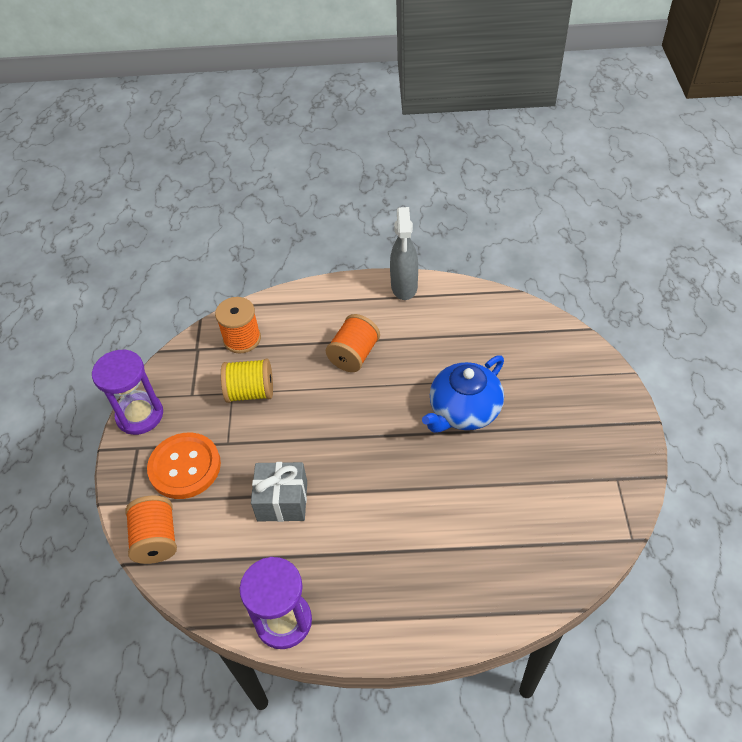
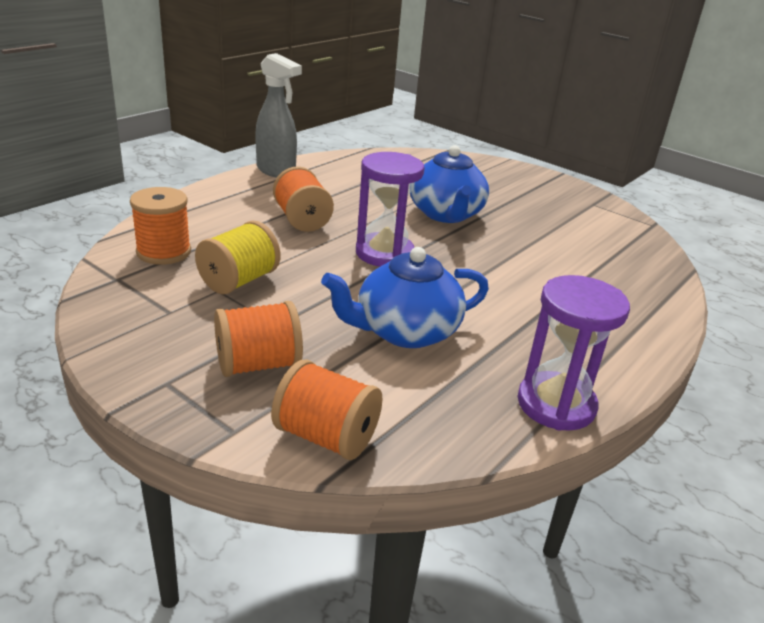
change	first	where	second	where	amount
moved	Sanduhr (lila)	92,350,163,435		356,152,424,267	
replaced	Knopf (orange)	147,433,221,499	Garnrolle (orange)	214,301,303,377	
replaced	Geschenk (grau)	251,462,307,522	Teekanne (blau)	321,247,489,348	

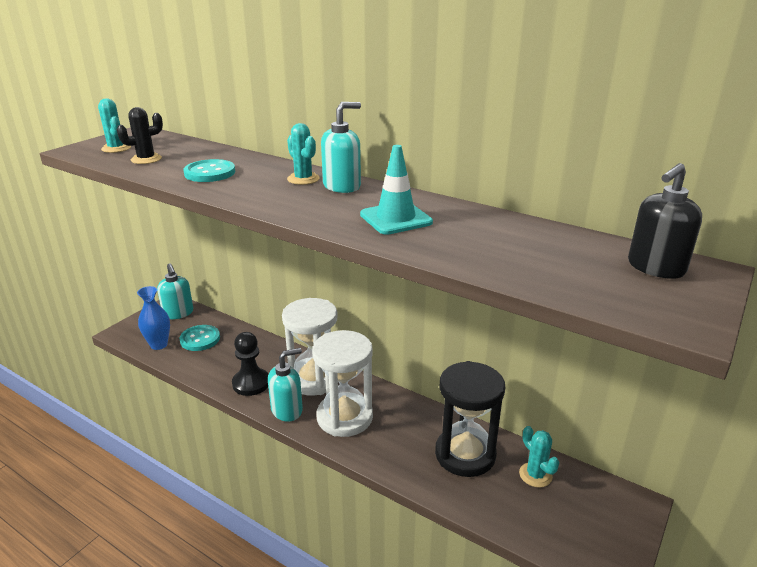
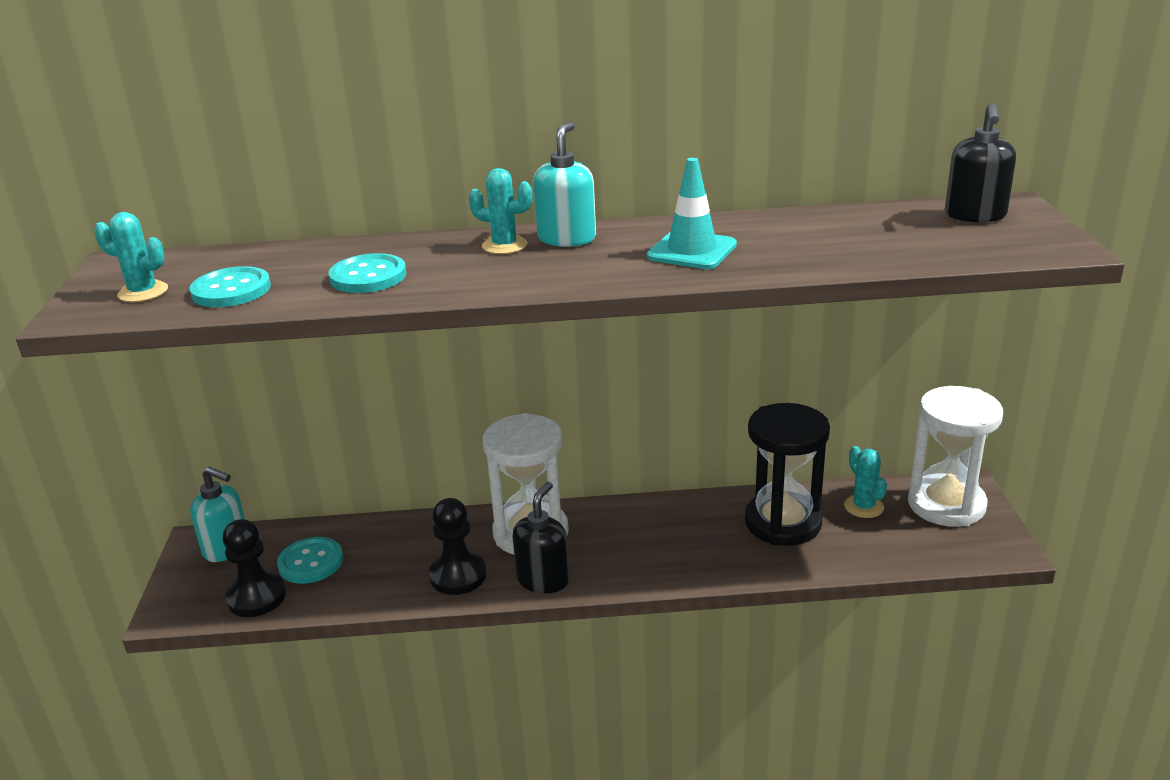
change	first	where	second	where	amount
replaced	Kaktus (schwarz)	117,107,163,164	Knopf (türkis)	189,266,271,307	
replaced	Vase (blau)	137,286,170,350	Bauer (schwarz)	223,519,286,617	
moved	Sanduhr (weiß)	312,330,373,437		908,386,1003,527	
recoloured	Seifenspender (türkis)	268,348,303,422	Seifenspender (schwarz)	513,482,570,594	
turned	Kaktus (türkis)	519,426,559,488		844,446,887,518	45 degrees clockwise

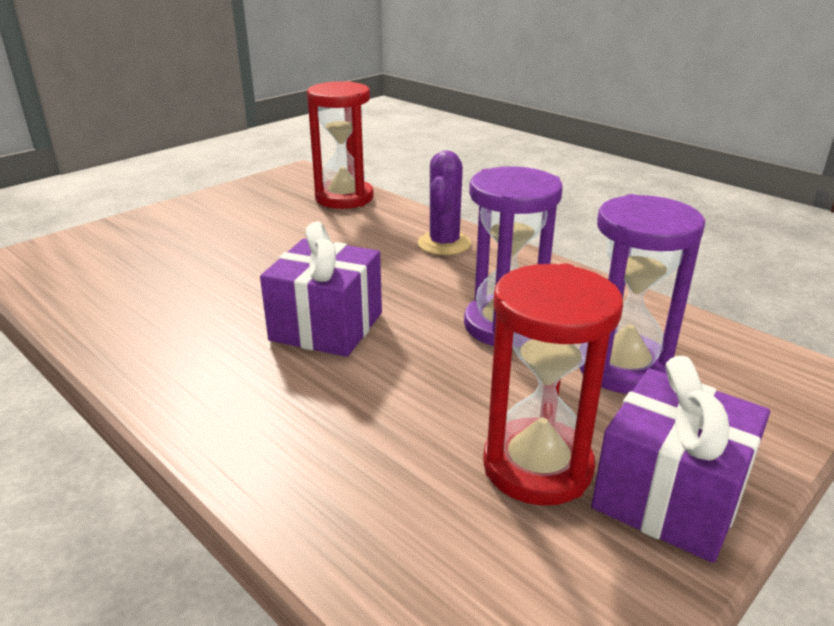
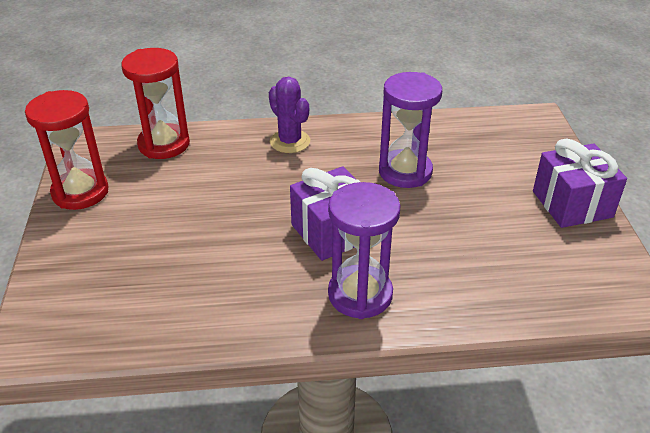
change	first	where	second	where	amount
moved	Sanduhr (lila)	579,194,705,394		328,182,401,319	
moved	Sanduhr (rot)	483,263,623,506		25,90,108,210	

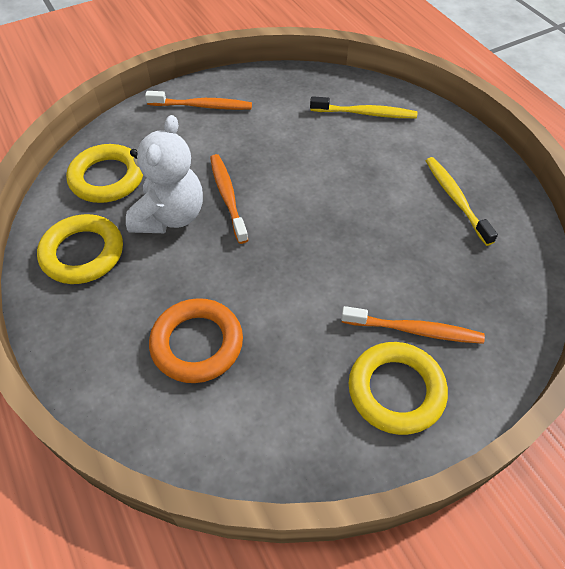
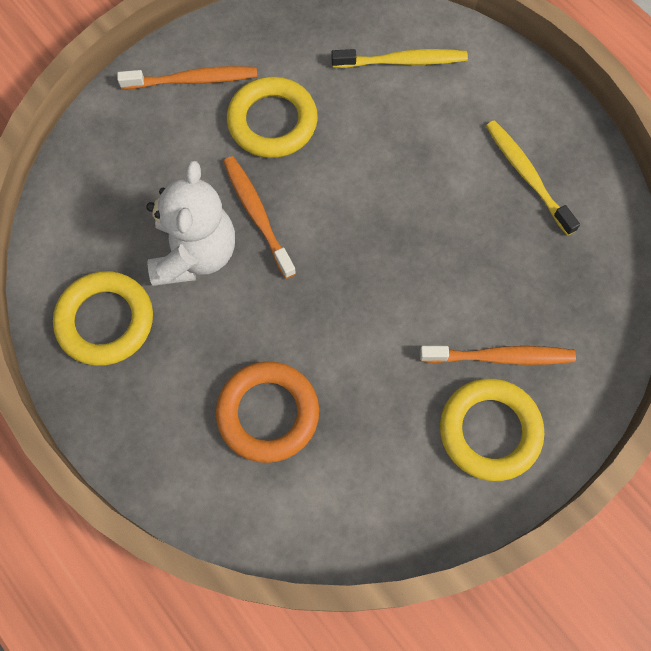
change	first	where	second	where	amount
moved	Ring (gelb)	66,144,143,203		227,76,318,158	

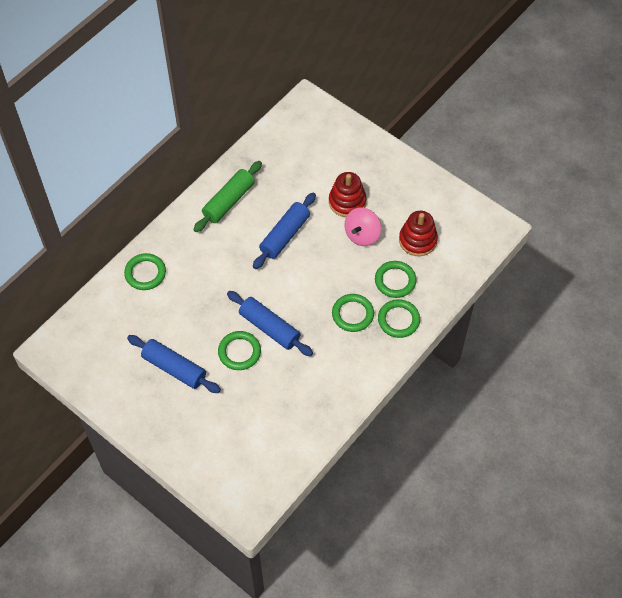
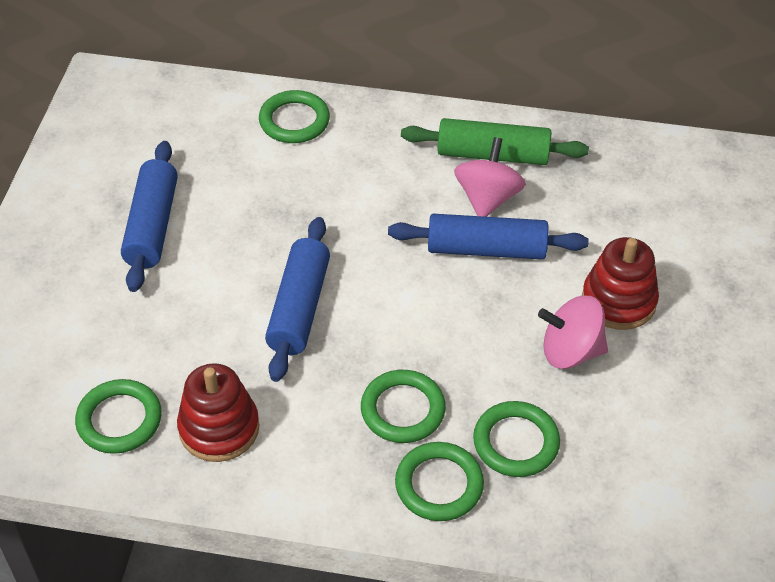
change	first	where	second	where	amount
moved	Stapelspielzeug (rot)	399,211,438,256		177,363,260,462	
moved	Ring (grün)	218,331,261,370		75,379,162,454	
added			Kreisel (rosa)	454,137,526,217	

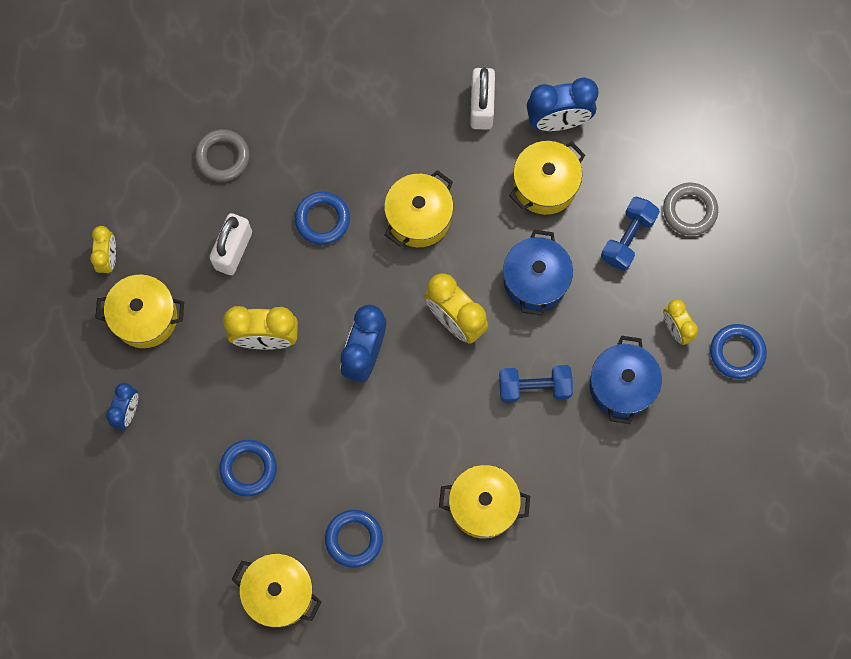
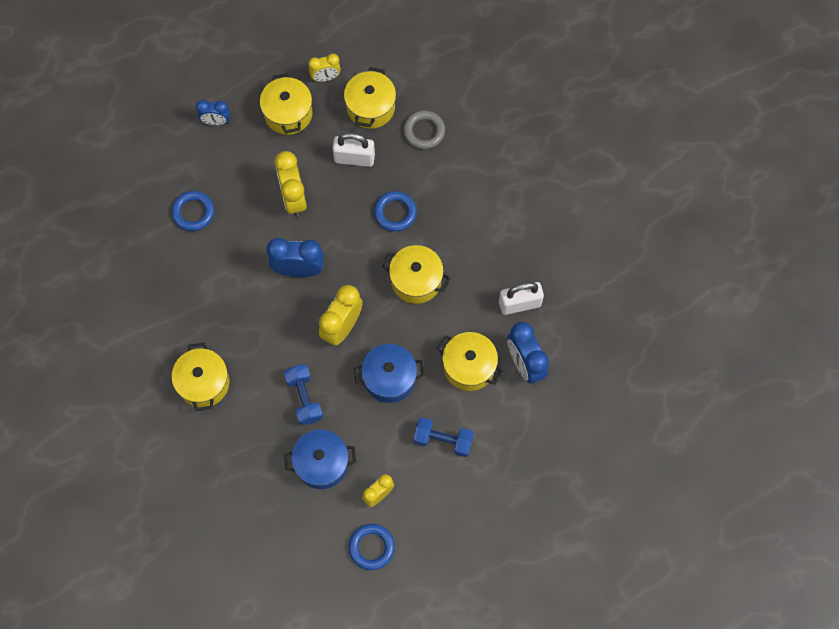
change	first	where	second	where	amount
removed	Ring (grau)	663,183,718,236			
removed	Ring (blau)	325,510,383,568			
moved	Kochtopf (gelb)	231,553,322,627		344,67,396,129	

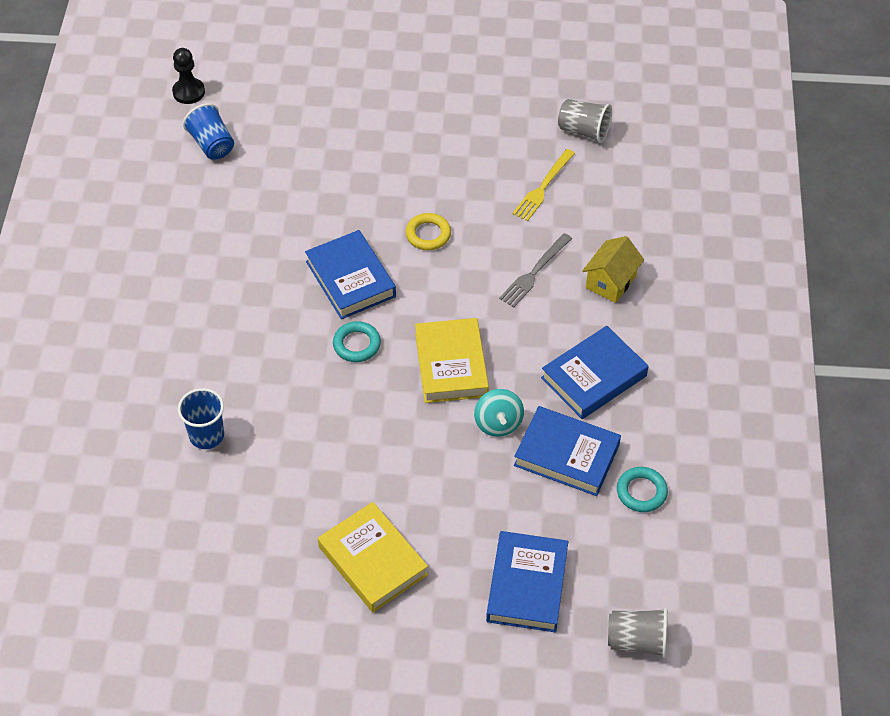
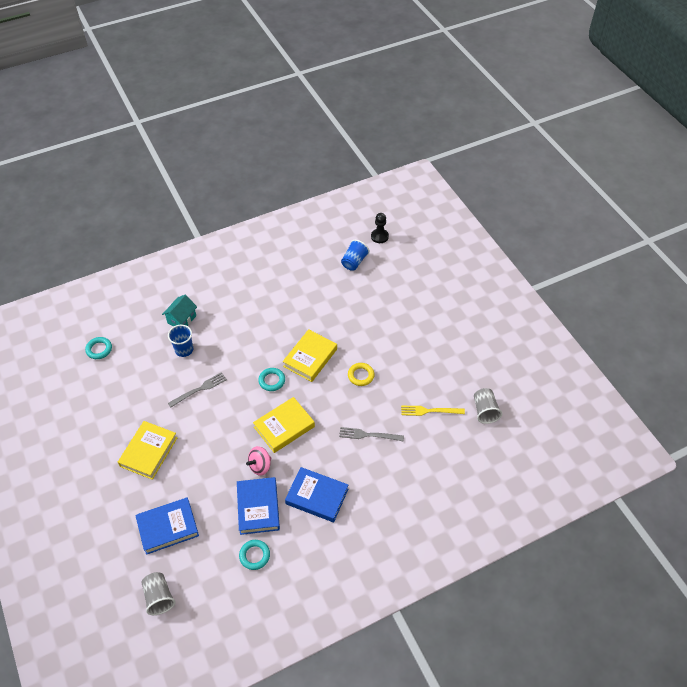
change	first	where	second	where	amount
recoloured	Buch (blau)	305,230,396,319	Buch (gelb)	283,329,337,382	
removed	Haus (gelb)	582,236,644,303			
recoloured	Kreisel (türkis)	474,389,524,437	Kreisel (rosa)	246,446,271,476	
added			Haus (türkis)	162,295,197,327	
added			Ring (türkis)	85,337,112,359	
added			Gabel (grau)	168,372,227,407	

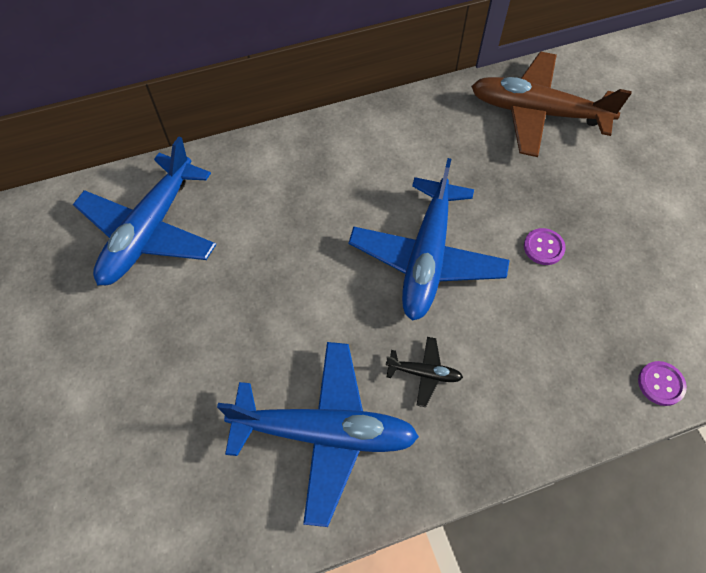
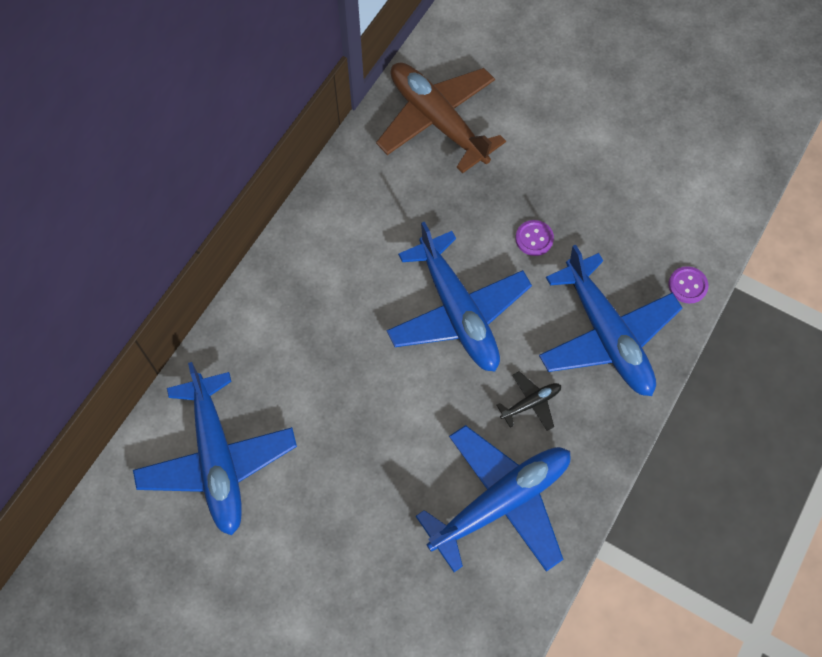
change	first	where	second	where	amount
turned	Flugzeug (braun)	471,52,632,157		376,62,506,173	75 degrees clockwise
added			Flugzeug (blau)	539,245,682,396	

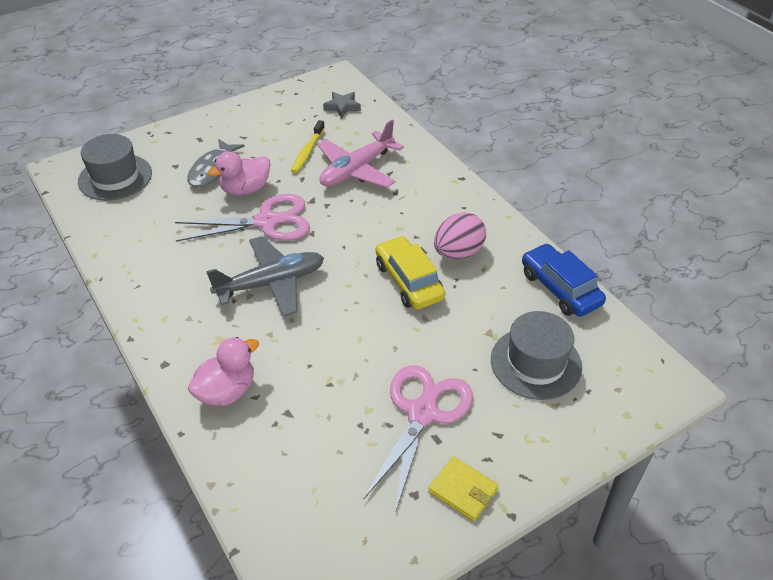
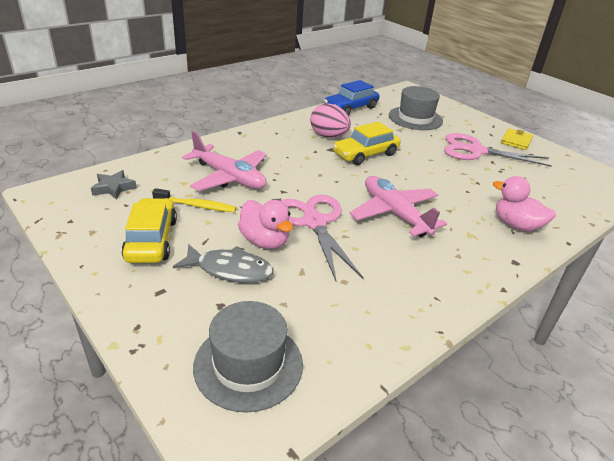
change	first	where	second	where	amount
recoloured	Flugzeug (grau)	206,236,324,316	Flugzeug (rosa)	349,176,447,237	
added			Auto (gelb)	121,198,177,263	

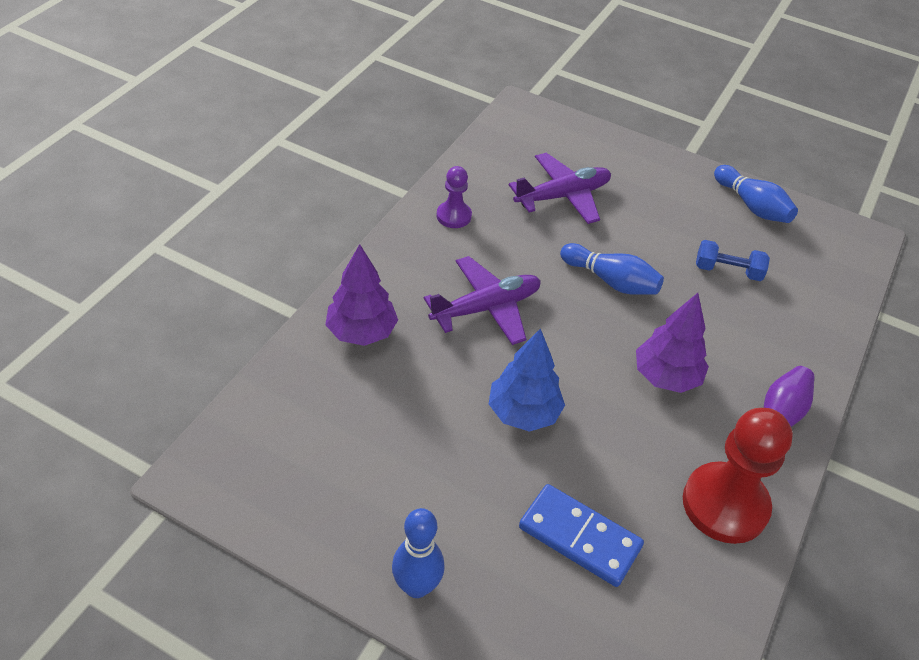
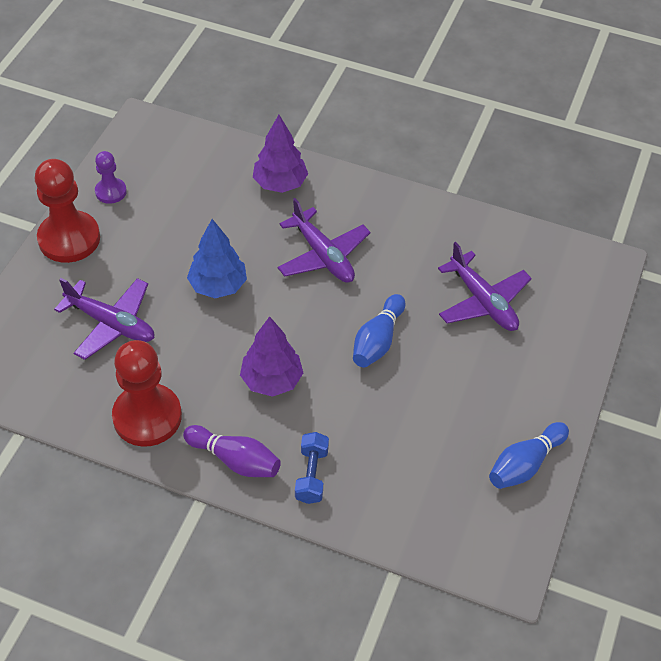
change	first	where	second	where	amount
moved	Bauer (lila)	437,166,472,228		95,151,127,204	
moved	Hantel (blau)	696,240,770,281		295,432,329,504	
replaced	Dominostein (blau)	519,484,644,587	Flugzeug (lila)	54,278,154,360	
replaced	Bowlingkegel (blau)	392,508,445,598	Bauer (rot)	35,159,100,263	

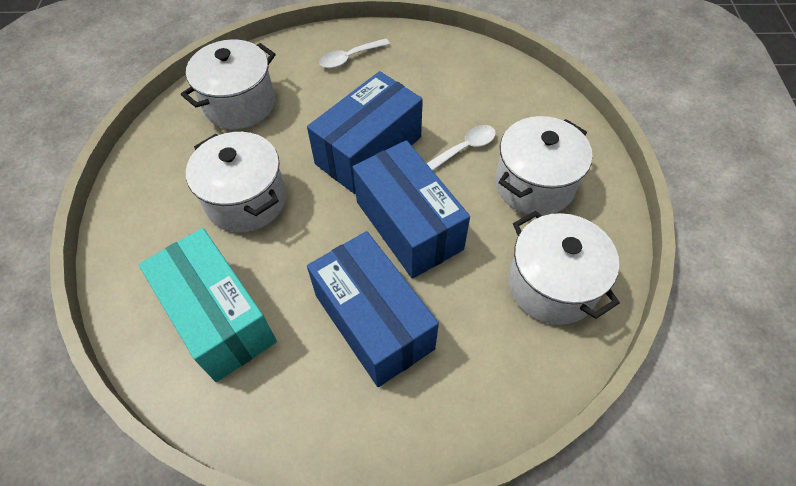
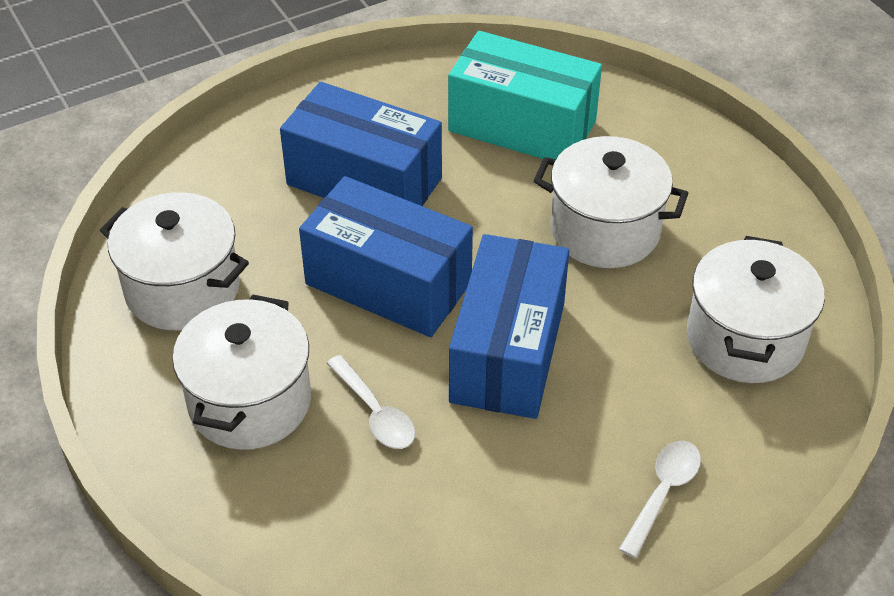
change	first	where	second	where	amount
turned	Löffel (weiß)	427,125,496,171		327,355,415,449	60 degrees counterclockwise

